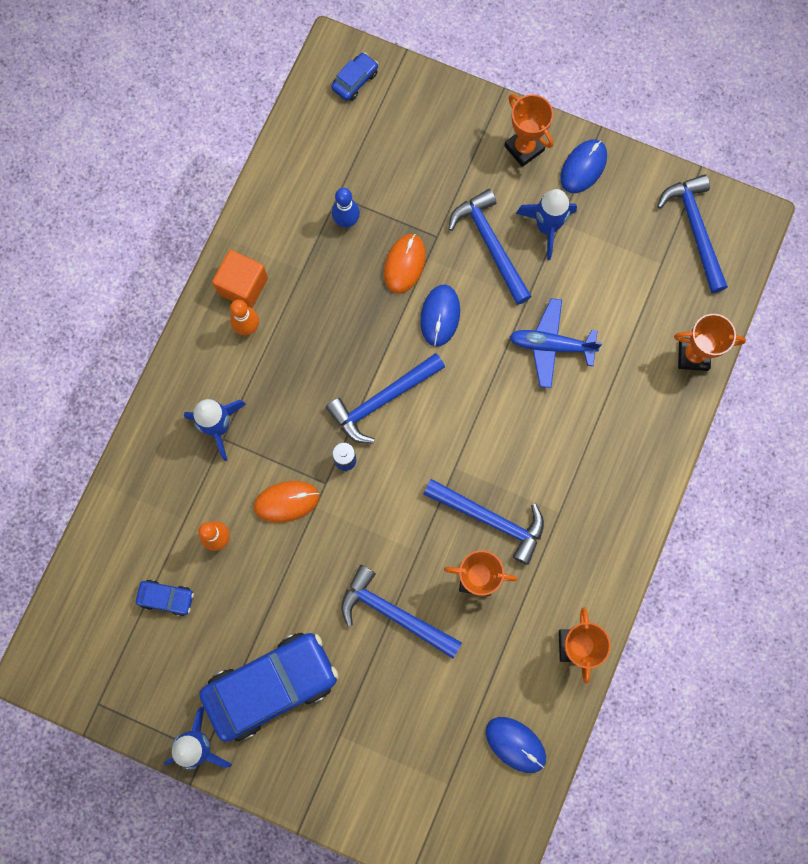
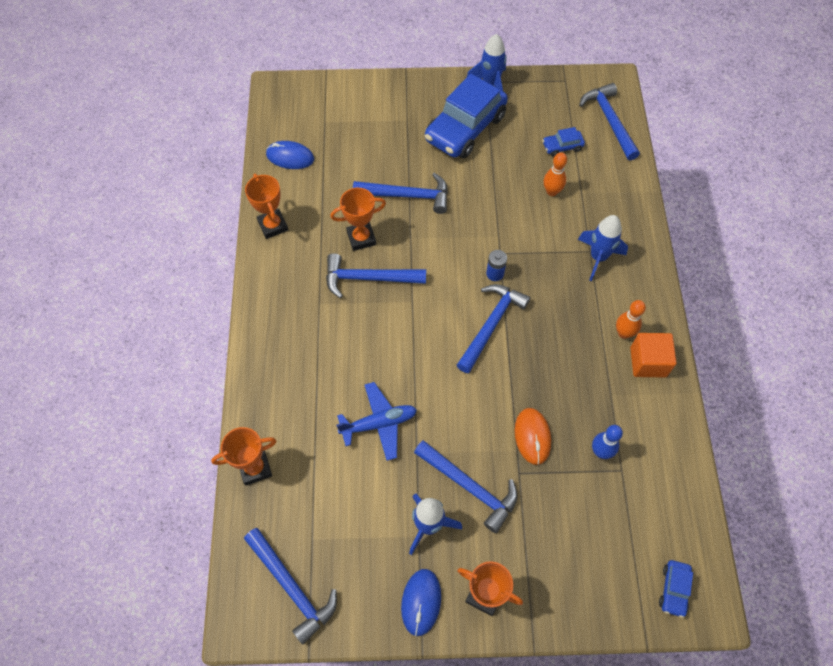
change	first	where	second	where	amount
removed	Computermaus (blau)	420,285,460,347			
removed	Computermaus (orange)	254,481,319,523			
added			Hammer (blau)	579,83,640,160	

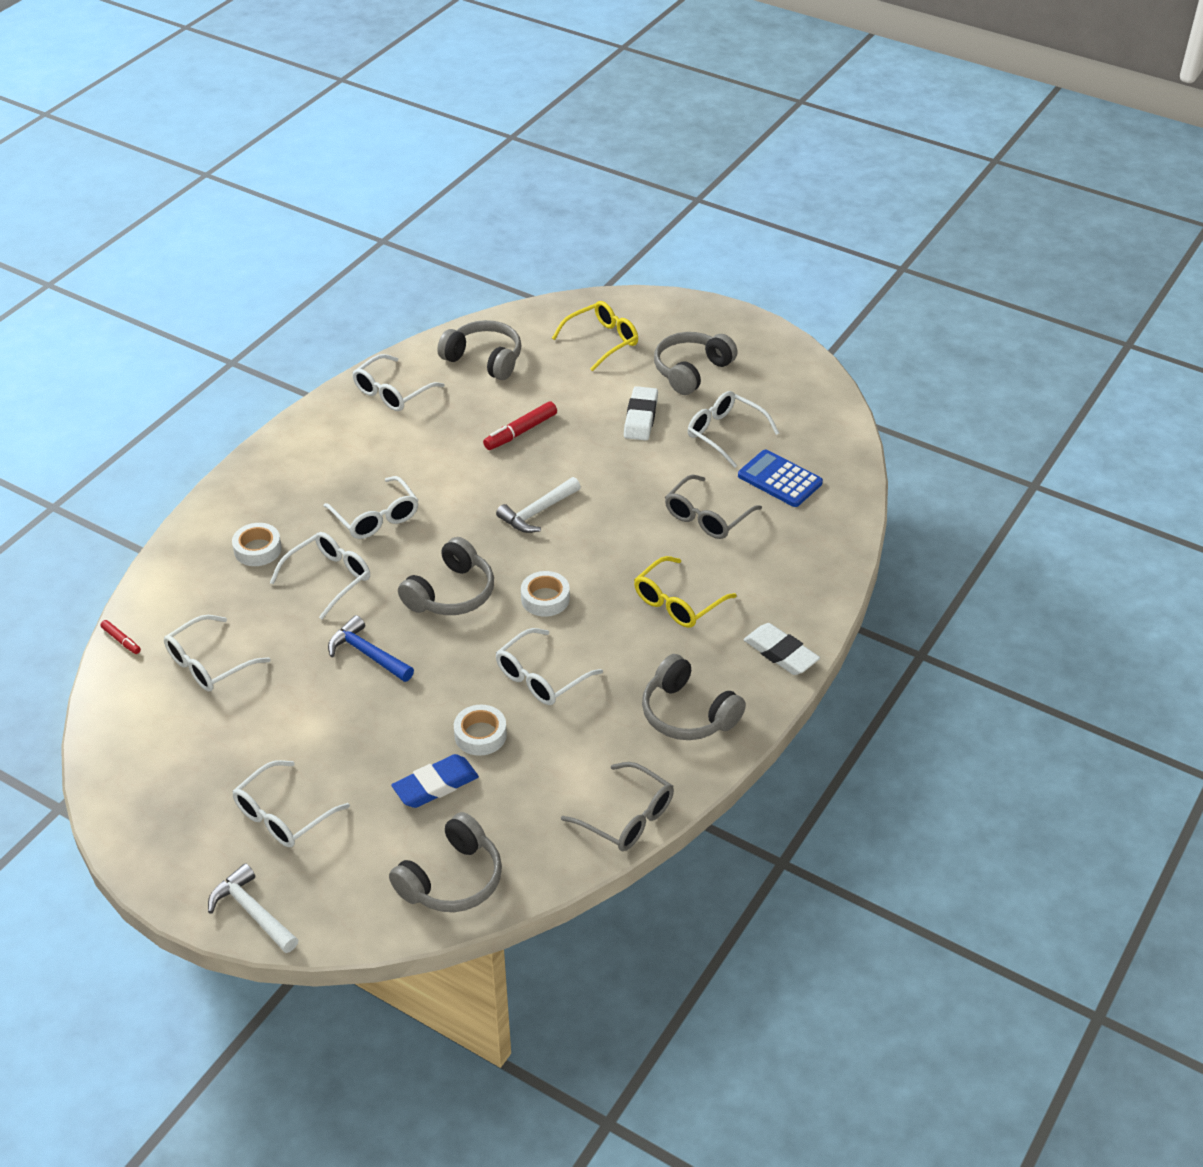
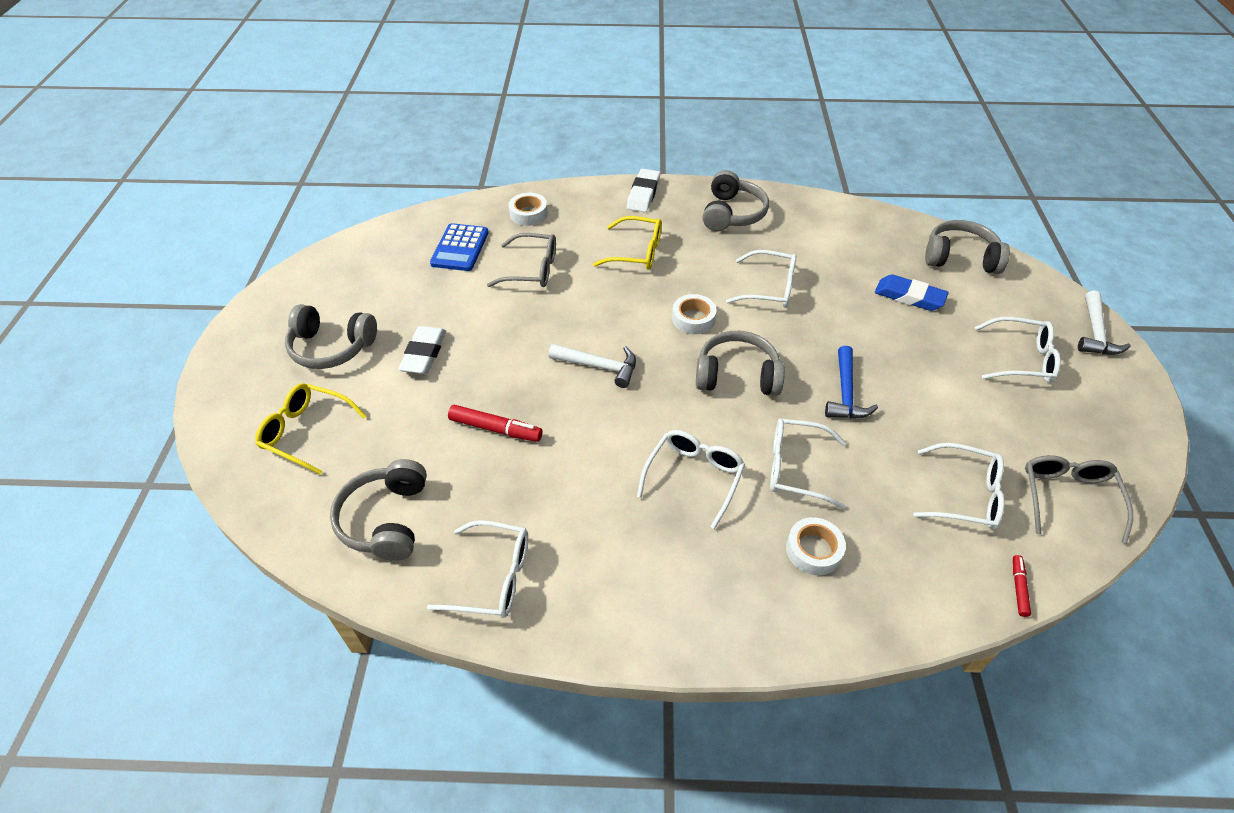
change	first	where	second	where	amount
turned	Radiergummi (weiß)	624,386,658,440		398,326,446,374	60 degrees counterclockwise
removed	Brille (weiß)	688,391,779,468			
moved	Klebeband (weiß)	454,705,507,756		509,193,548,226	
moved	Brille (grau)	561,762,674,851		1025,455,1133,544	

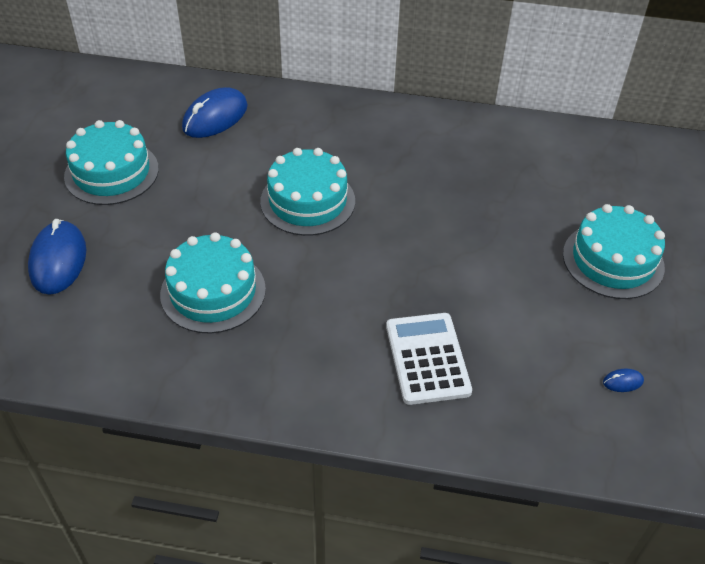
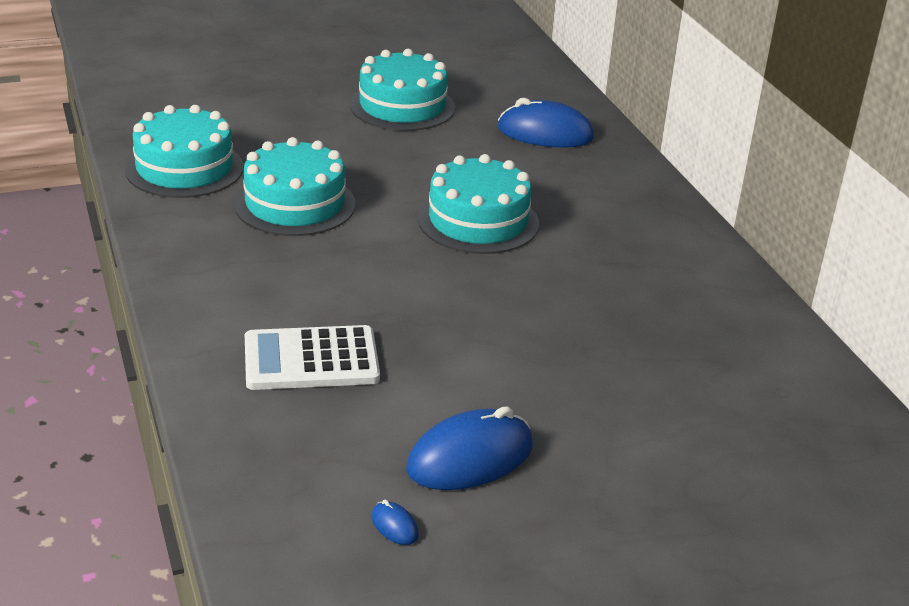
change	first	where	second	where	amount
moved	Kuchen (türkis)	563,204,665,299		125,105,244,198	
moved	Computermaus (blau)	28,219,86,294		406,406,533,490	
turned	Taschenrechner (weiß)	386,313,472,405		245,325,380,390	150 degrees counterclockwise

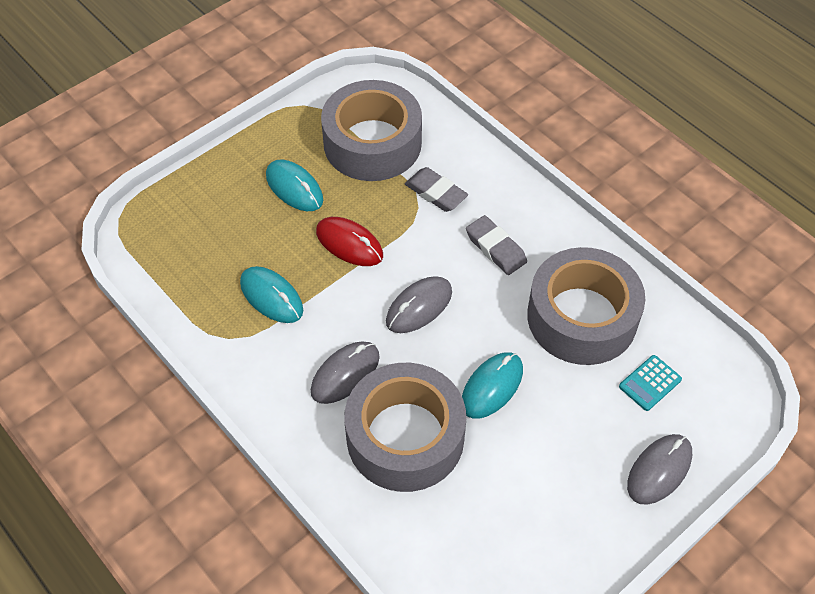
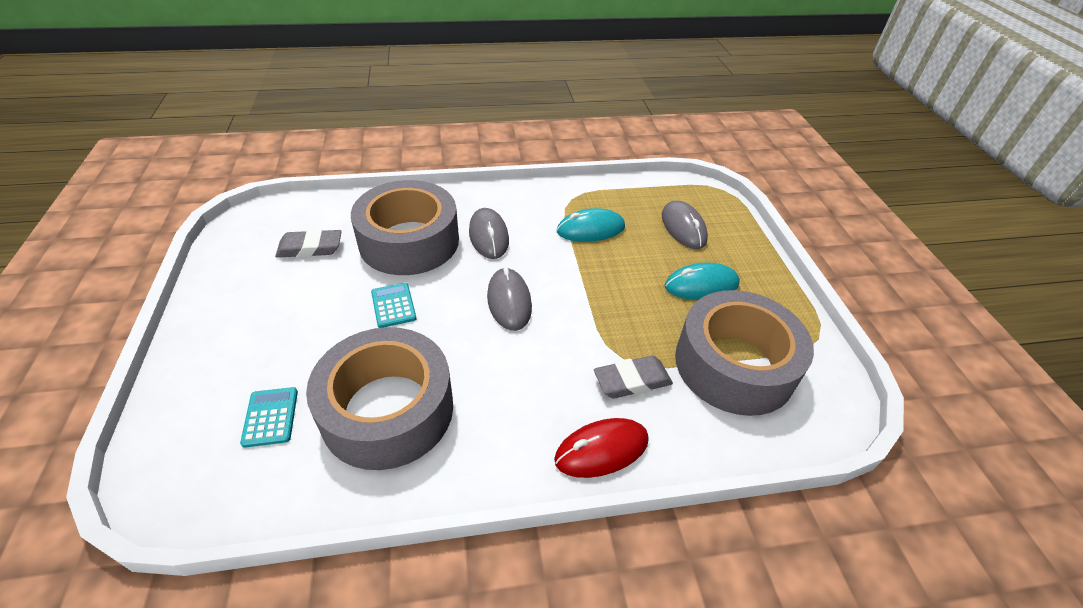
change	first	where	second	where	amount
moved	Radiergummi (grau)	466,215,527,275		275,229,342,258	
moved	Computermaus (rot)	316,217,383,266		554,418,649,478	
replaced	Computermaus (türkis)	462,352,523,419	Taschenrechner (türkis)	371,283,417,328	
moved	Computermaus (grau)	627,434,692,505		662,201,708,249	

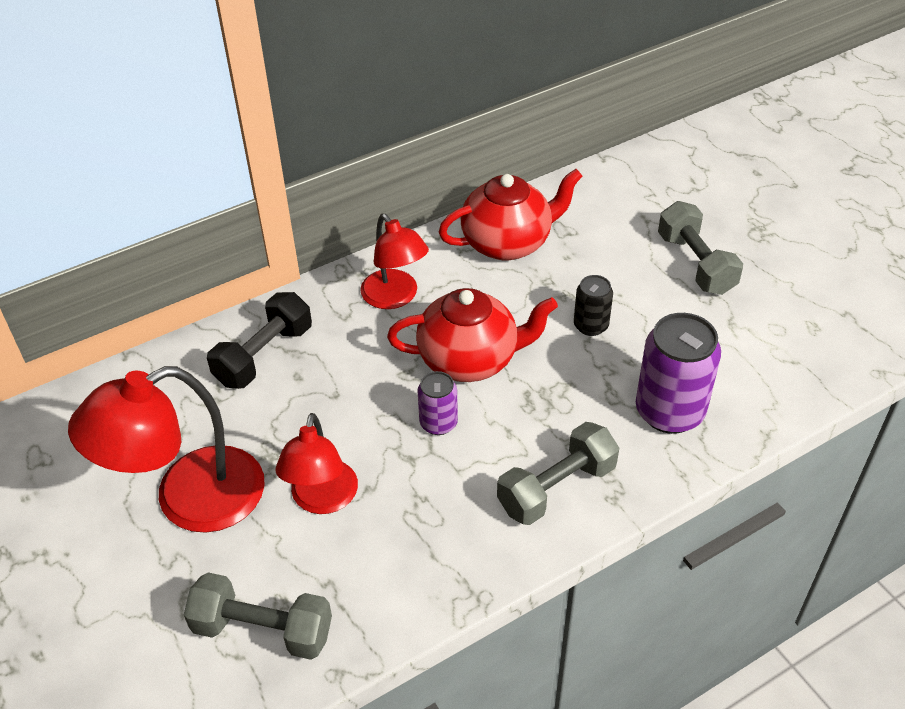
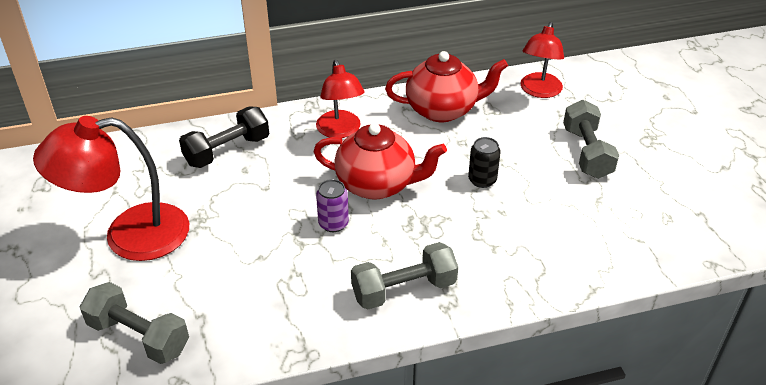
change	first	where	second	where	amount
removed	Dose (lila)	636,313,721,434			
moved	Lampe (rot)	275,413,358,514		520,22,564,98	

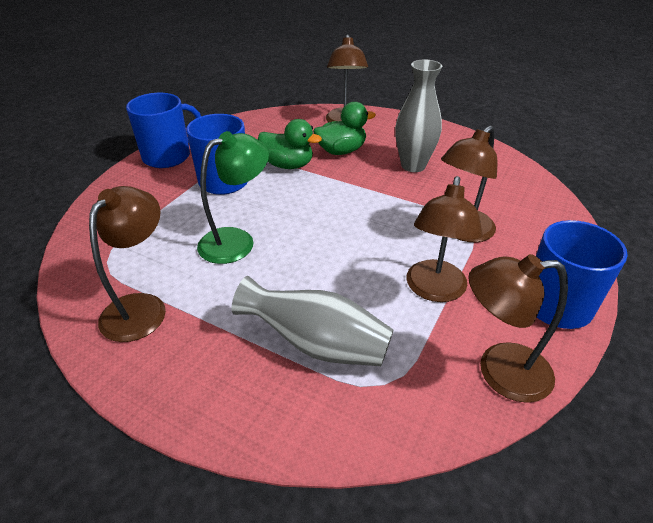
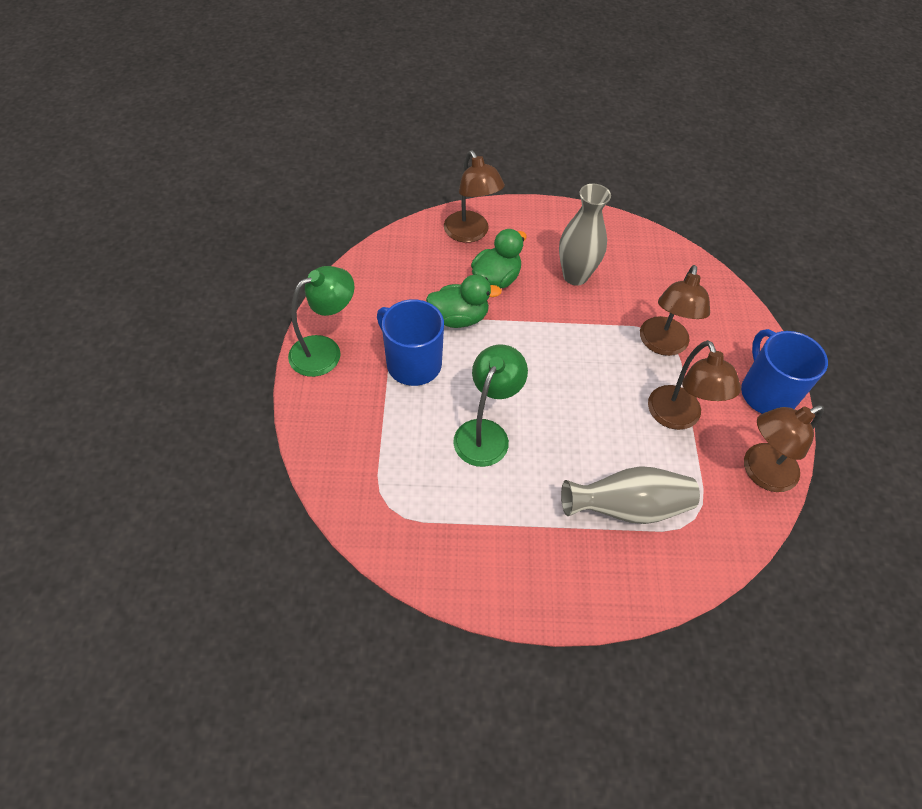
change	first	where	second	where	amount
replaced	Tasse (blau)	126,93,201,168	Lampe (grün)	288,266,354,377	
removed	Lampe (braun)	89,186,166,342			

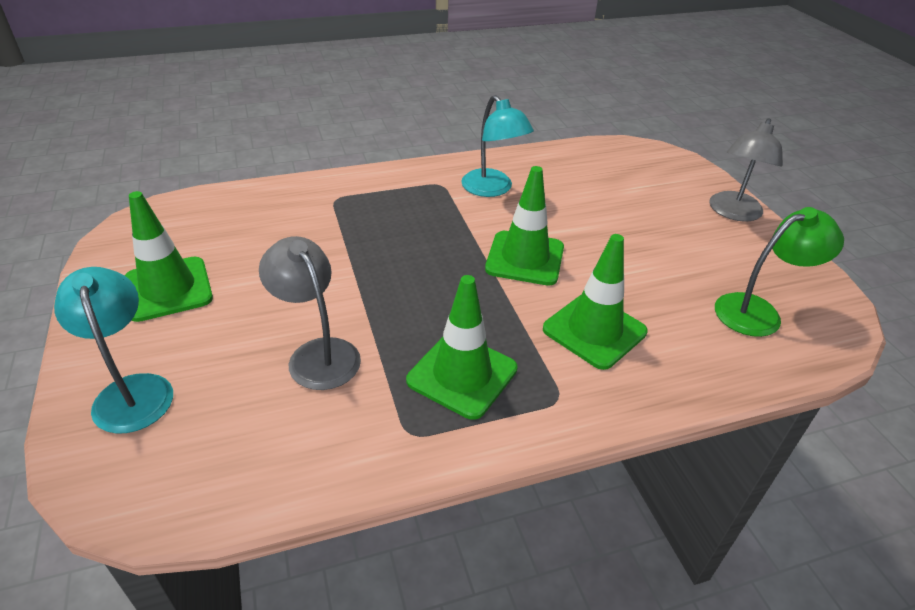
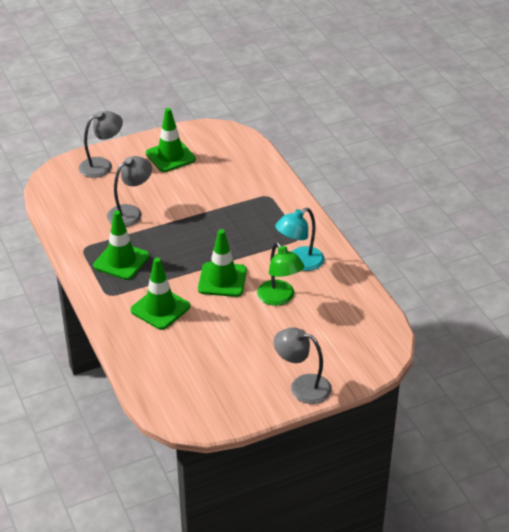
change	first	where	second	where	amount
moved	Lampe (grün)	715,207,844,337		257,242,304,306	
recoloured	Lampe (türkis)	54,267,173,433	Lampe (grau)	79,111,123,178	

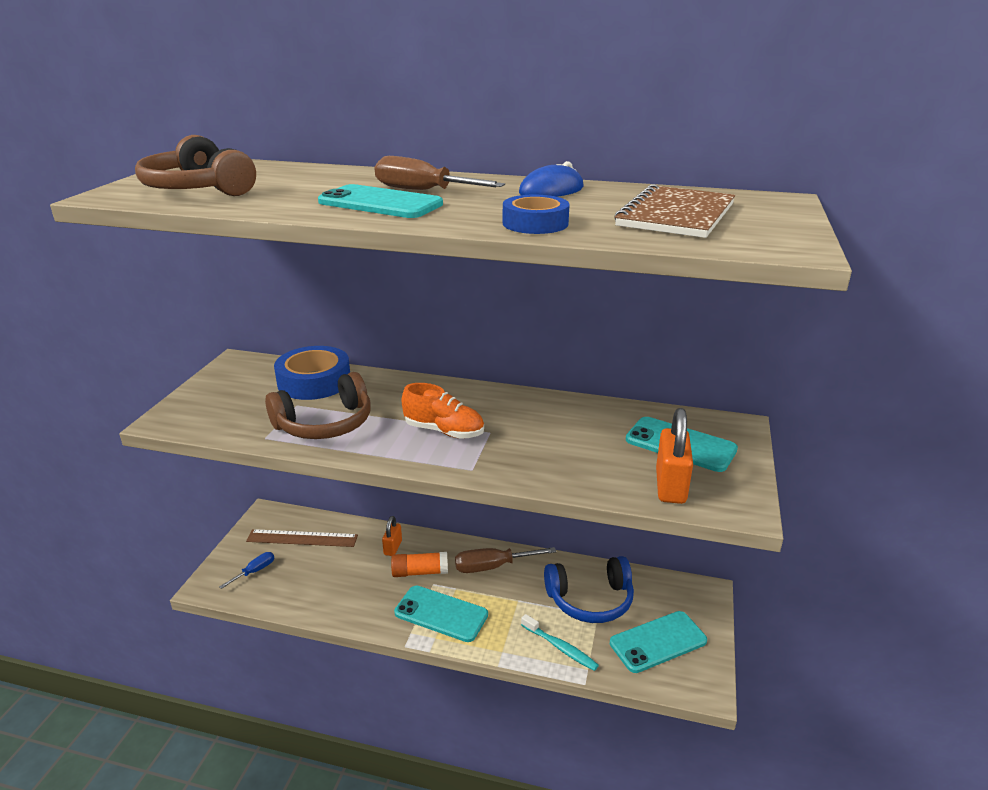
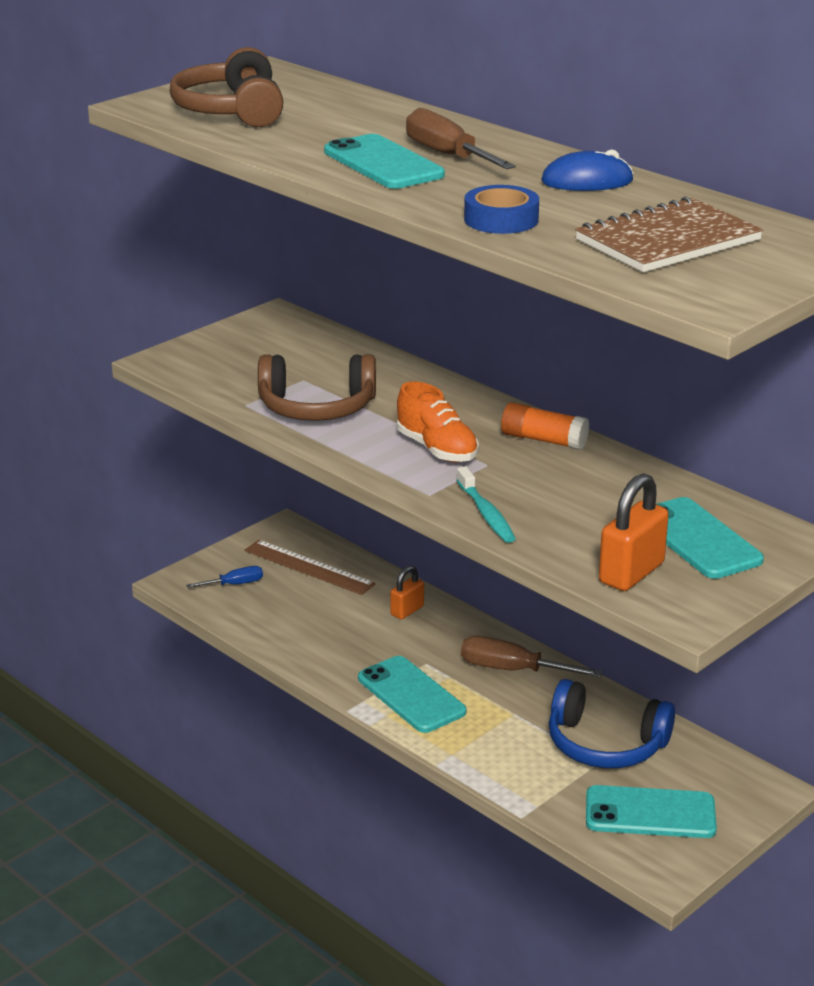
change	first	where	second	where	amount
removed	Klebeband (blau)	274,346,350,400			
moved	Klebestift (orange)	391,552,448,577		501,402,589,450	
moved	Zahnbürste (türkis)	521,614,599,671		456,466,516,543	

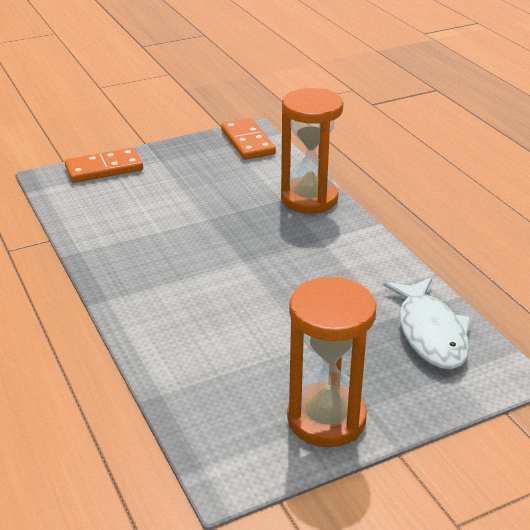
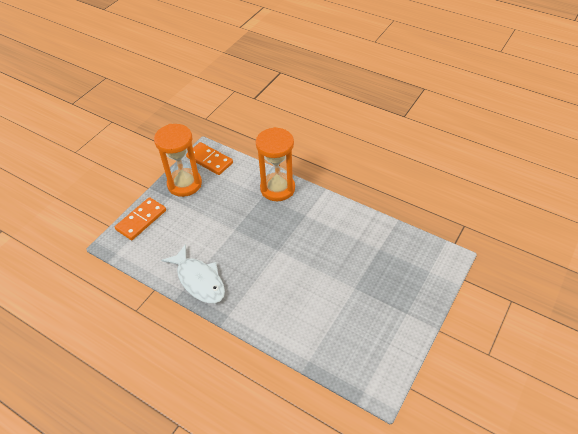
change	first	where	second	where	amount
moved	Sanduhr (orange)	287,277,376,447		154,124,202,197	
moved	Fisch (weiß)	383,277,471,369		161,244,225,303	

